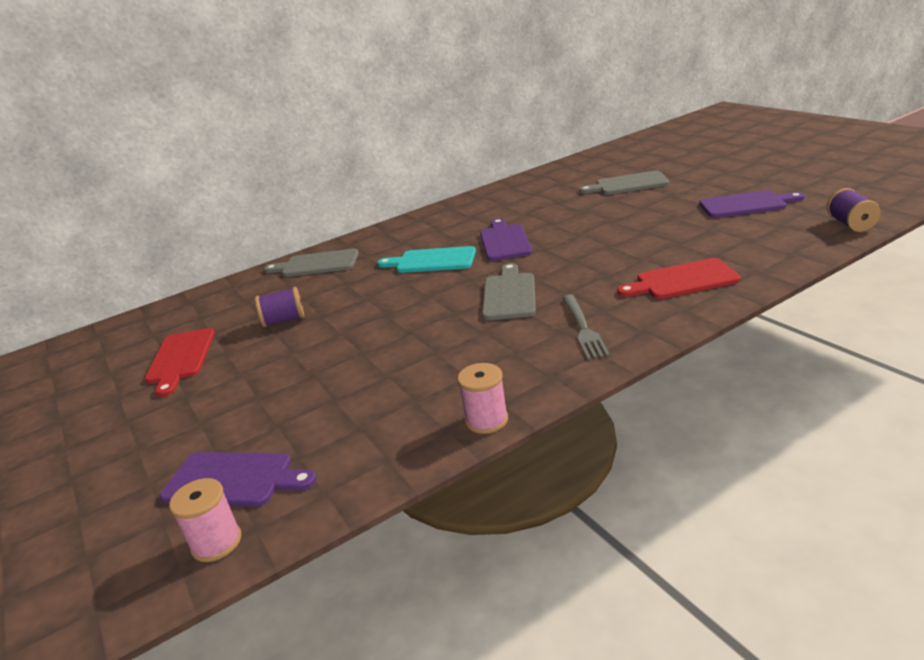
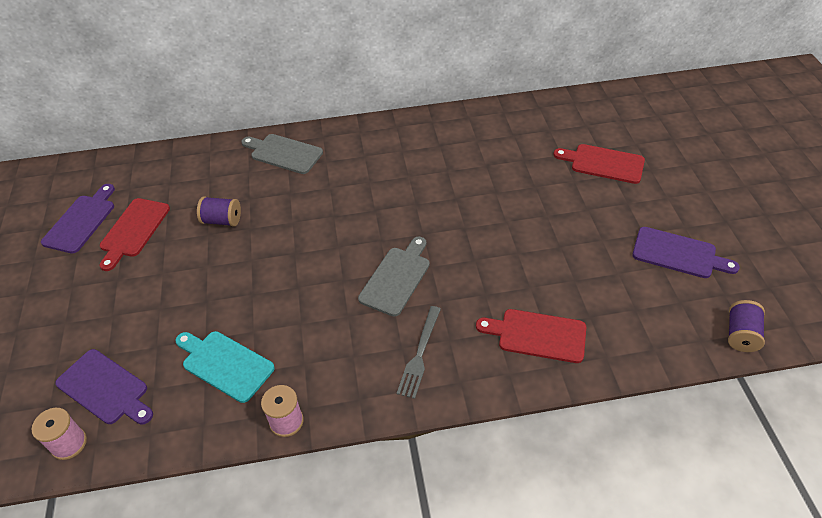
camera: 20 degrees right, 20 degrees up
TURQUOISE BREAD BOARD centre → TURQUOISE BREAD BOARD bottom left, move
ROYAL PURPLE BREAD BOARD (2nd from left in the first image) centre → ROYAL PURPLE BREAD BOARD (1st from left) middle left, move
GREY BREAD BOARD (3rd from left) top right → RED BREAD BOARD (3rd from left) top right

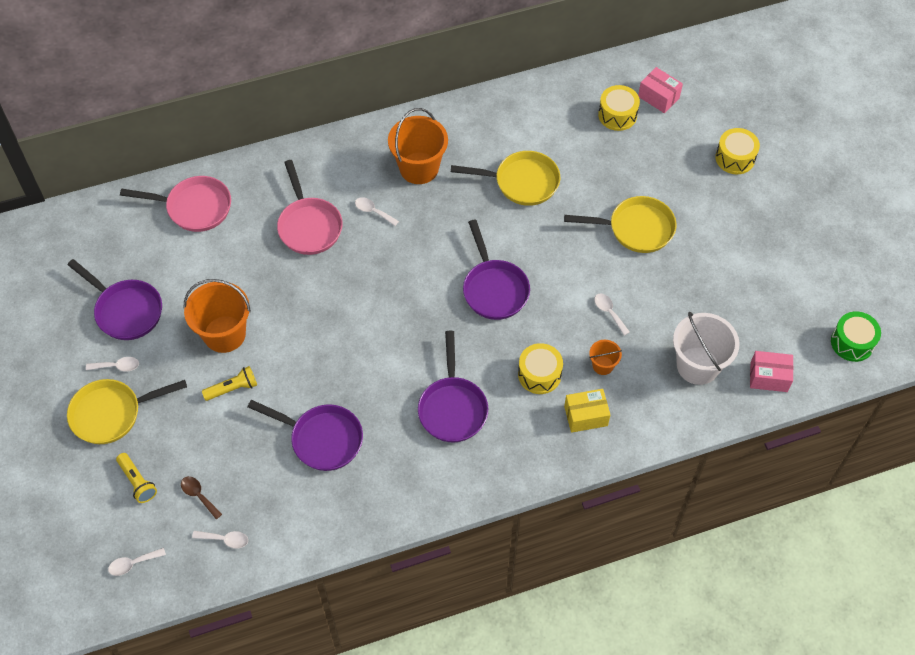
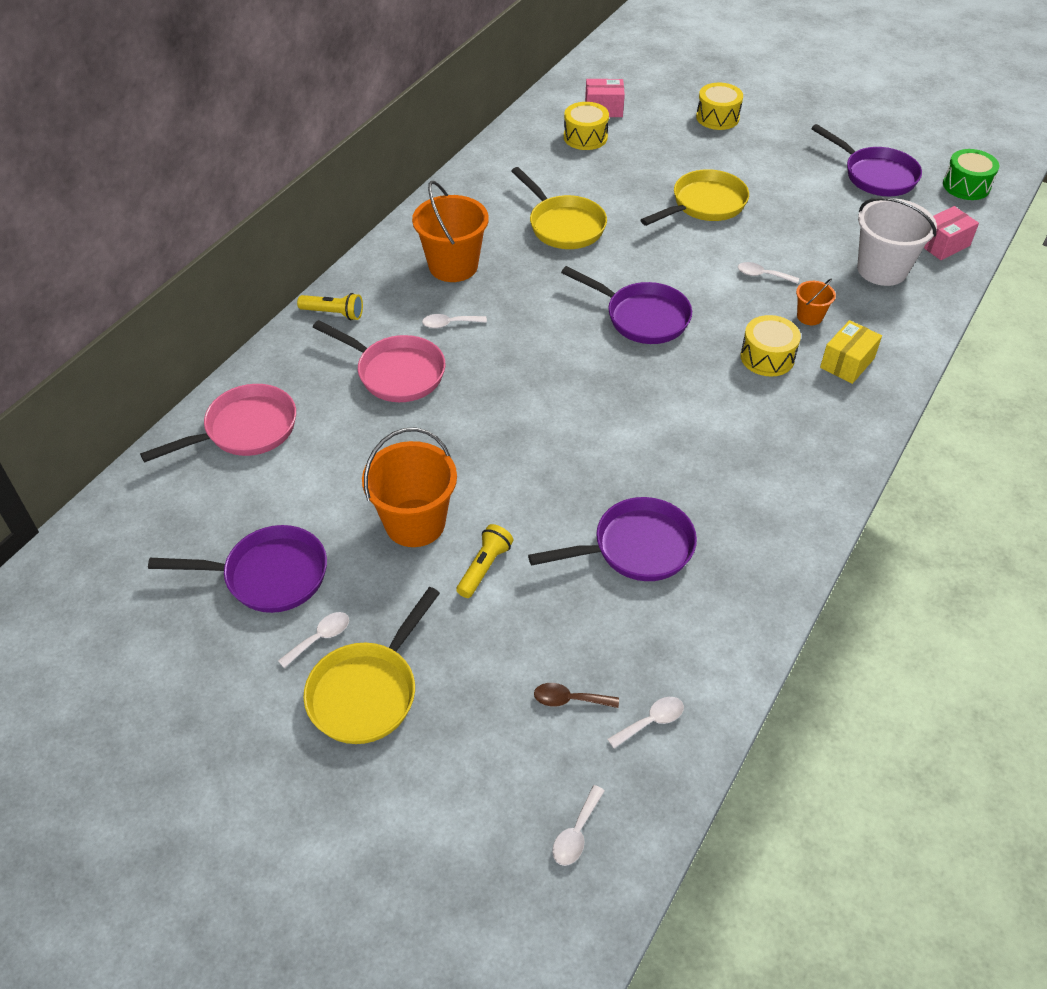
camera: 40 degrees left, 10 degrees down
BRIGHT YELLOW POCKET TORCH (1st from left) bottom left → BRIGHT YELLOW POCKET TORCH (1st from left) top left, move
ROYAL PURPLE PAN (3rd from left in the first image) centre → ROYAL PURPLE PAN (4th from left) top right, move
BRIGHT YELLOW PAN (2nd from left) top centre, 90 degrees clockwise

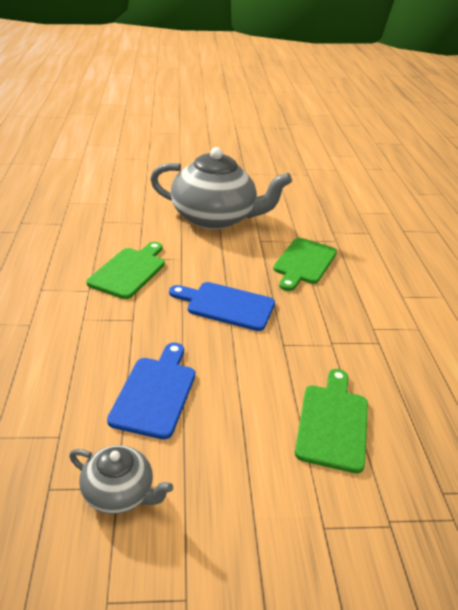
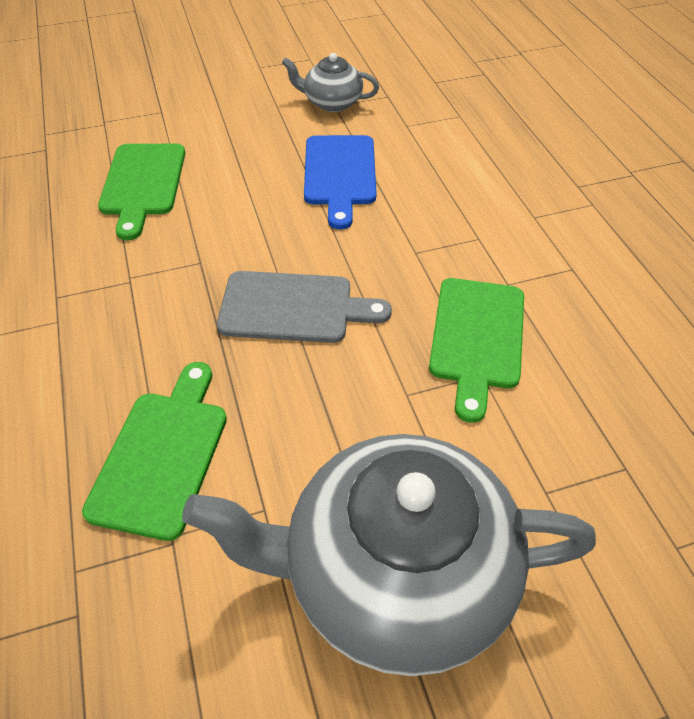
camera: 170 degrees right, 15 degrees up
BLUE BREAD BOARD (2nd from left) centre → GREY BREAD BOARD centre

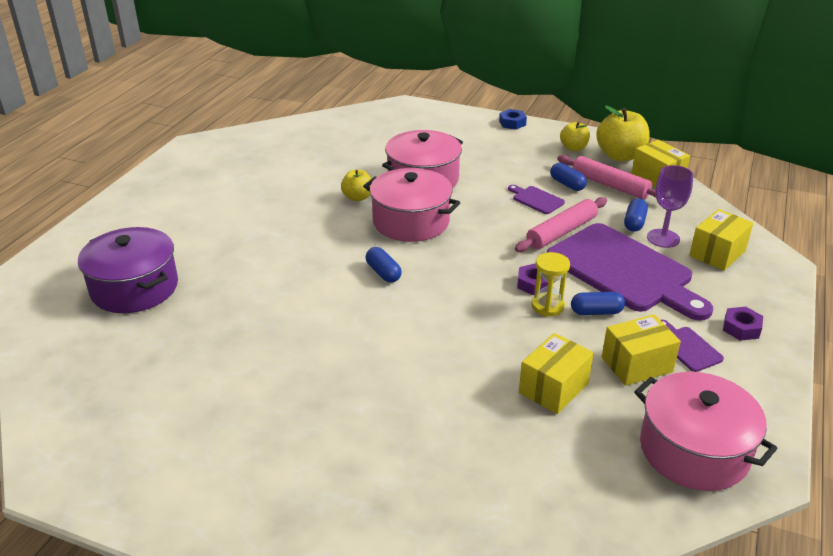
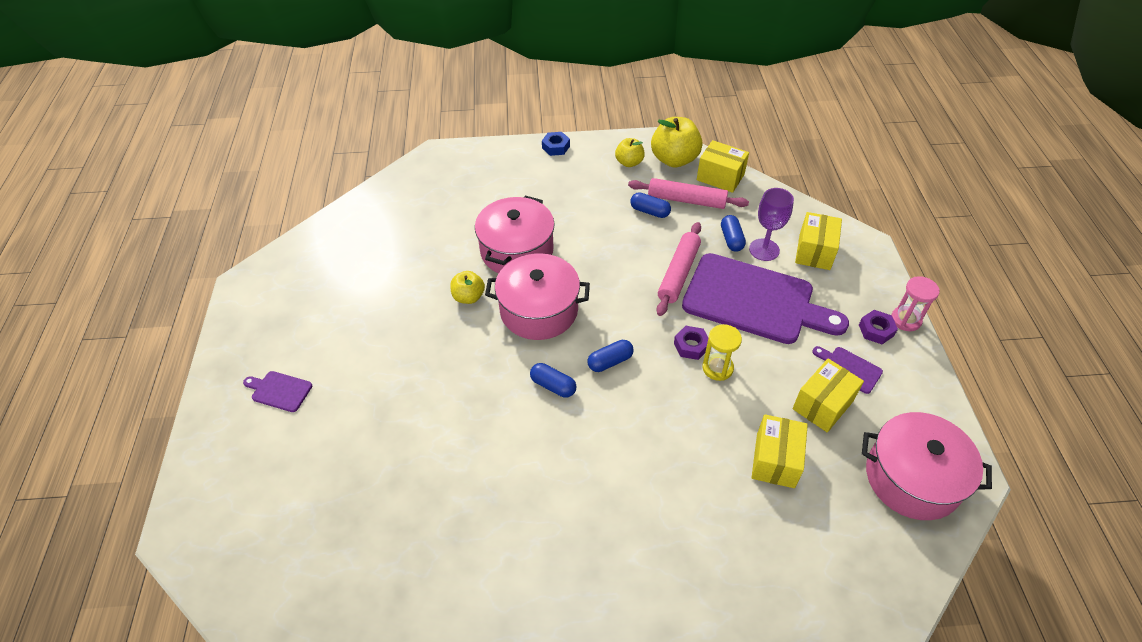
camera: 25 degrees left, 15 degrees up
ROYAL PURPLE COOKING POT middle left → -
ROYAL PURPLE BREAD BOARD (1st from left) centre → ROYAL PURPLE BREAD BOARD (1st from left) middle left, move
BLUE PILL SHAPE (3rd from left in the first image) middle right → BLUE PILL SHAPE (2nd from left) centre, move
- → PINK SAND TIMER middle right

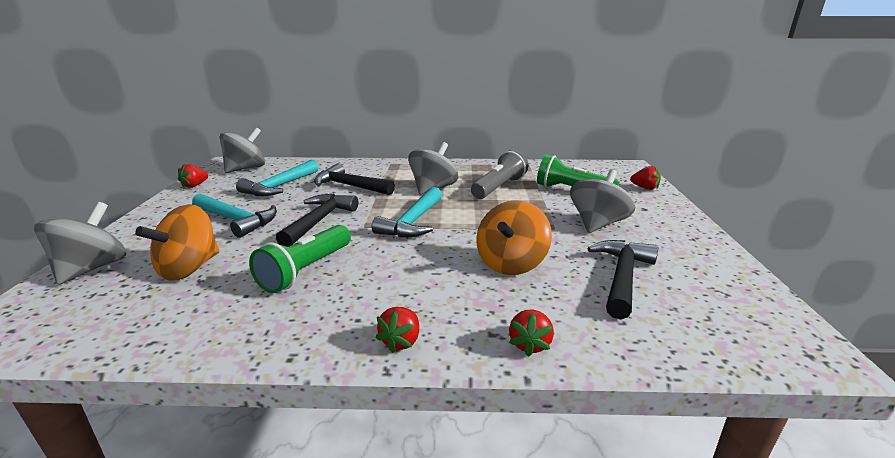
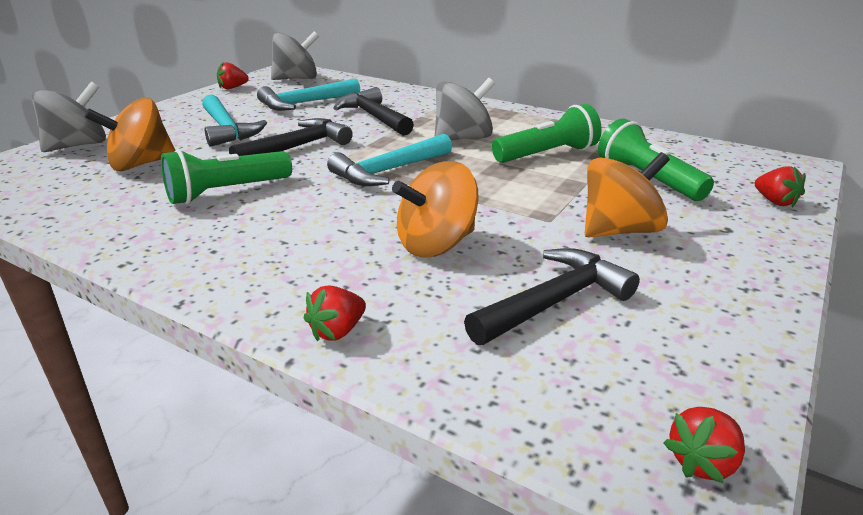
camera: 30 degrees right, 5 degrees up
RED BERRY (2nd from left in the first image) bottom centre → RED BERRY (3rd from left) bottom right, move
GREY POCKET TORCH centre → GREEN POCKET TORCH (2nd from left) top centre
GREY TOY TOP (4th from left) middle right → ORANGE TOY TOP (3rd from left) middle right

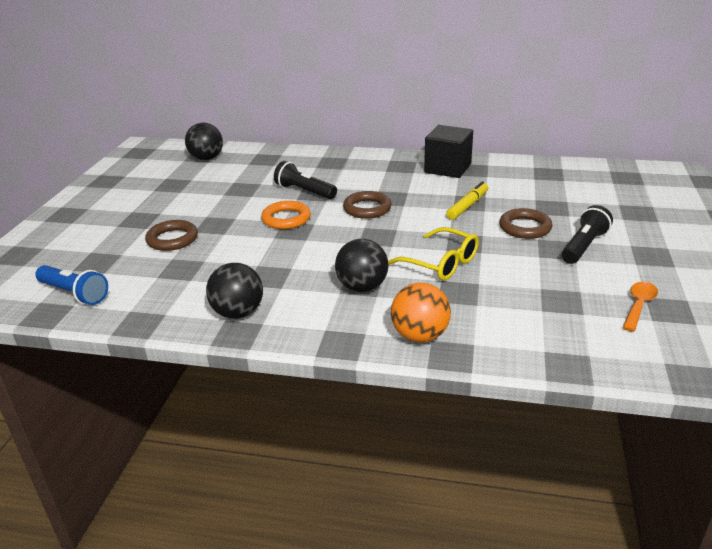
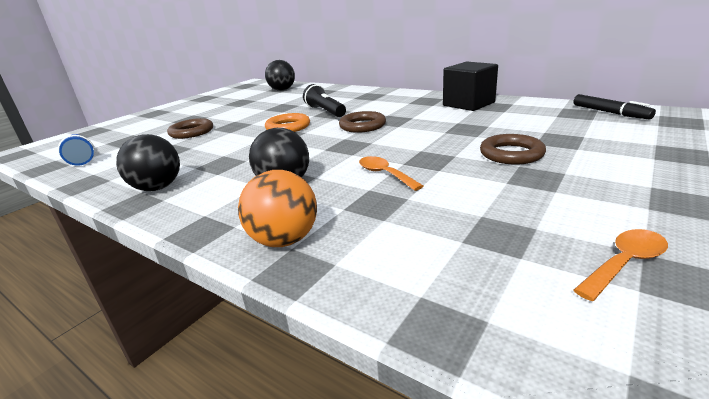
camera: 25 degrees right, 5 degrees down
BRIGHT YELLOW SPECTACLES centre → ORANGE TEASPOON (1st from left) centre
BRIGHT YELLOW MARKER PEN centre → -
BLACK POCKET TORCH (2nd from left) middle right → -
- → BLACK MARKER PEN top right

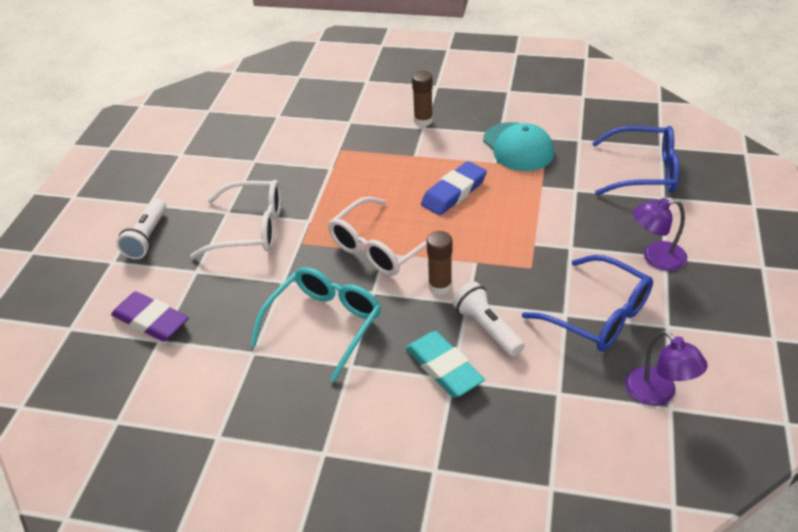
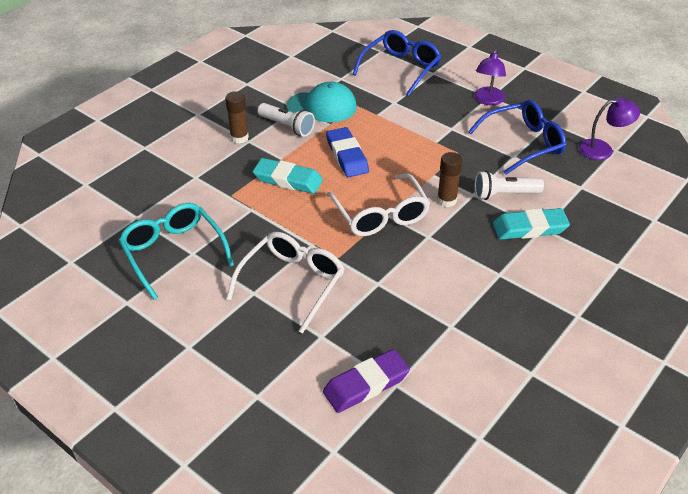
camera: 65 degrees left, 0 degrees up
PURE WHITE POCKET TORCH (1st from left) middle left → PURE WHITE POCKET TORCH (1st from left) top centre, move
TURQUOISE SPECTACLES centre → TURQUOISE SPECTACLES middle left, move
- → TURQUOISE GUM ERASER (1st from left) centre

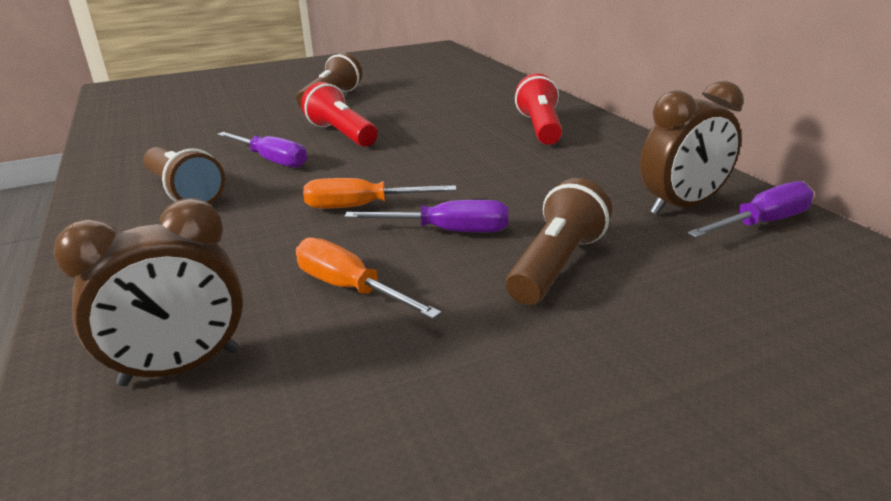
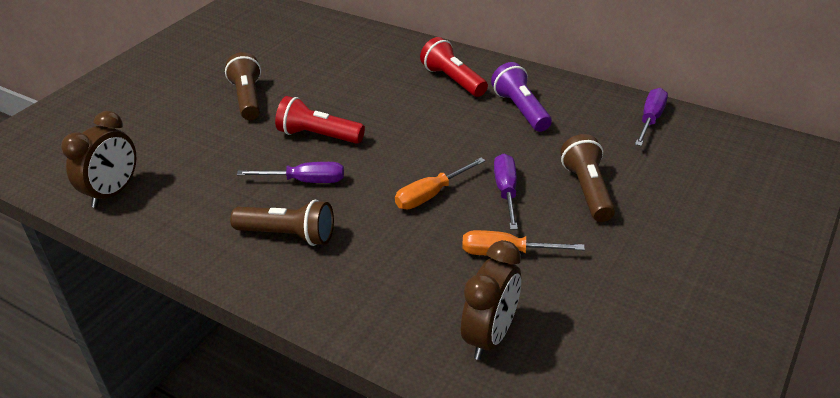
camera: 35 degrees left, 10 degrees up
ROYAL PURPLE FLAT SCREWDRIVER (2nd from left) centre, 60 degrees counterclockwise
BROWN CLOCK (2nd from left in the first image) top right → BROWN CLOCK (1st from left) middle left, move
- → ROYAL PURPLE POCKET TORCH top centre

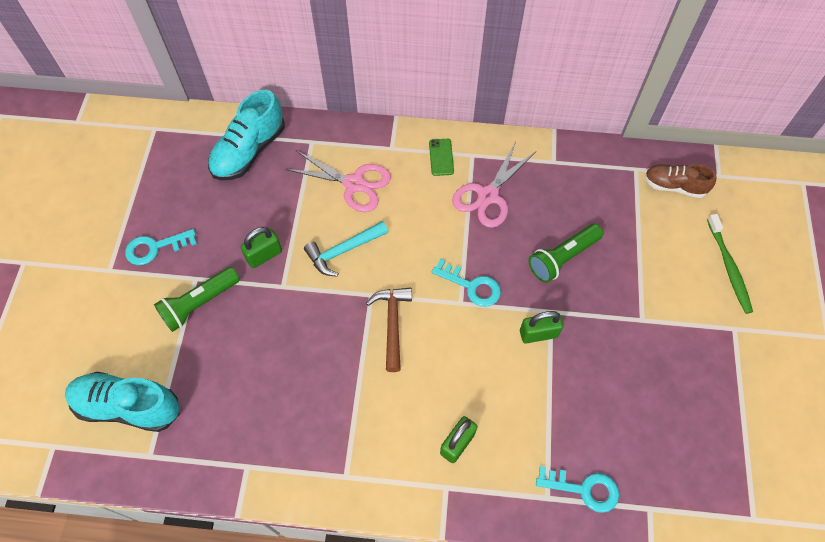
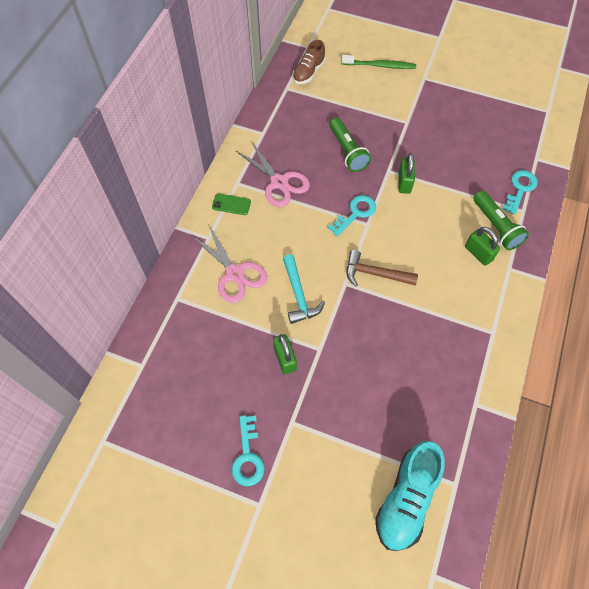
camera: 75 degrees left, 0 degrees up
GREEN POCKET TORCH (1st from left in the first image) middle left → GREEN POCKET TORCH (2nd from left) middle right, move
TURQUOISE LACE-UP SHOE (2nd from left) top left → -
PINK SHEARS (1st from left) centre, 105 degrees clockwise

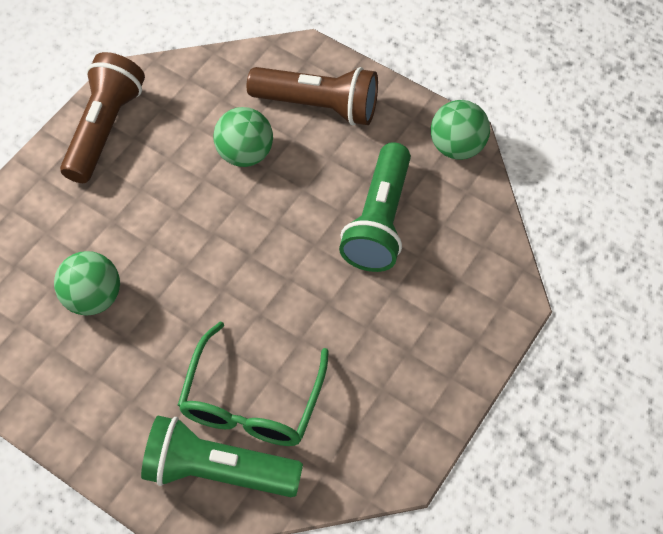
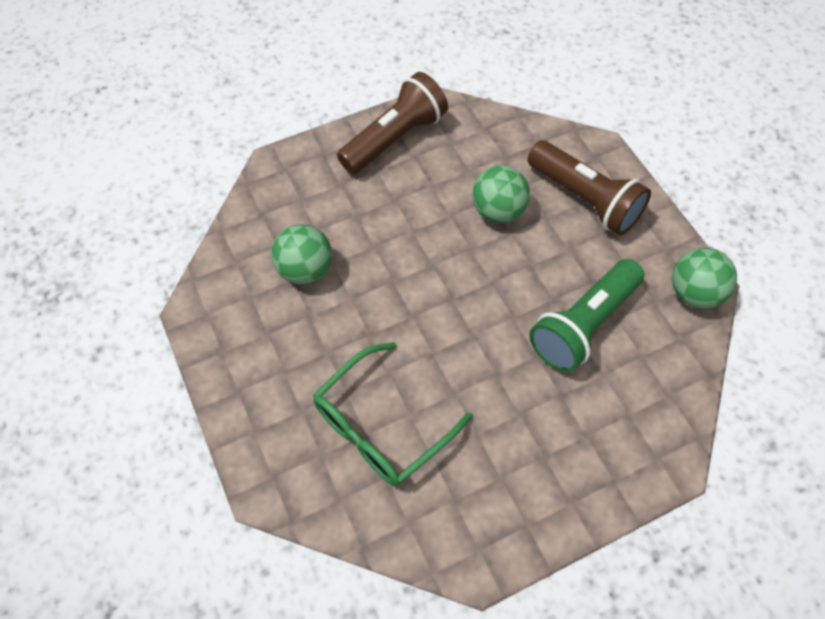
camera: 30 degrees right, 0 degrees up
GREEN POCKET TORCH (1st from left) bottom centre → -

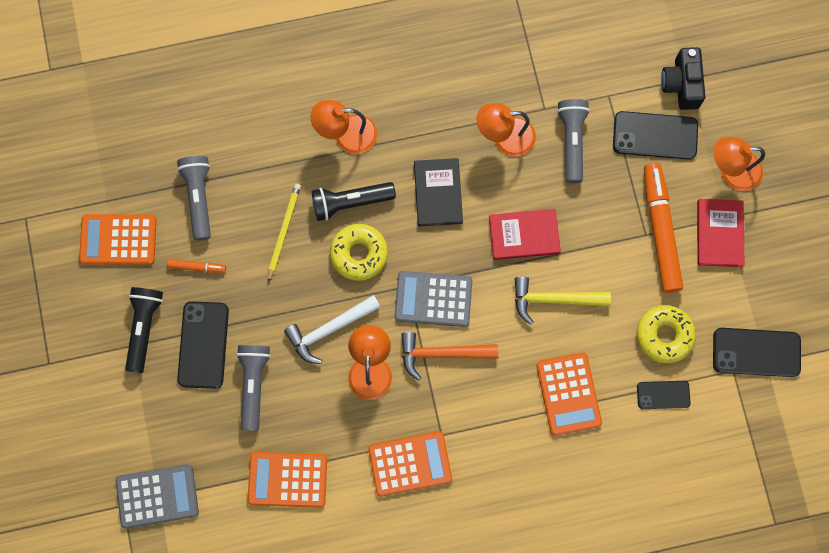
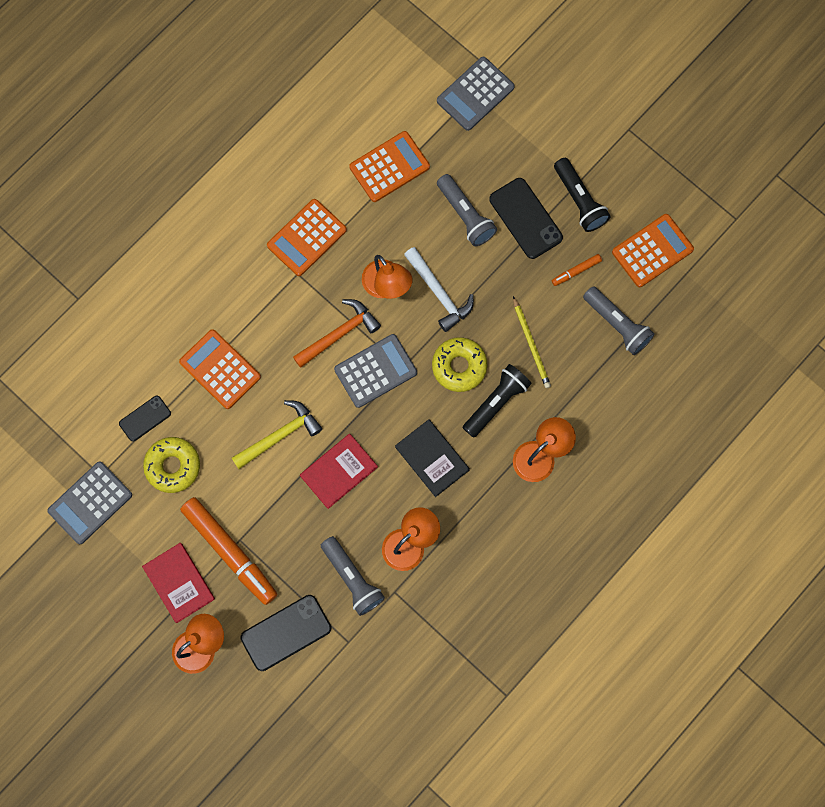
camera: 145 degrees right, 0 degrees up
PURE WHITE HAMMER centre, 120 degrees clockwise
BLACK PHOTO CAMERA top right → -
BLACK SMARTPHONE (4th from left) middle right → GREY CALCULATOR (1st from left) middle left

